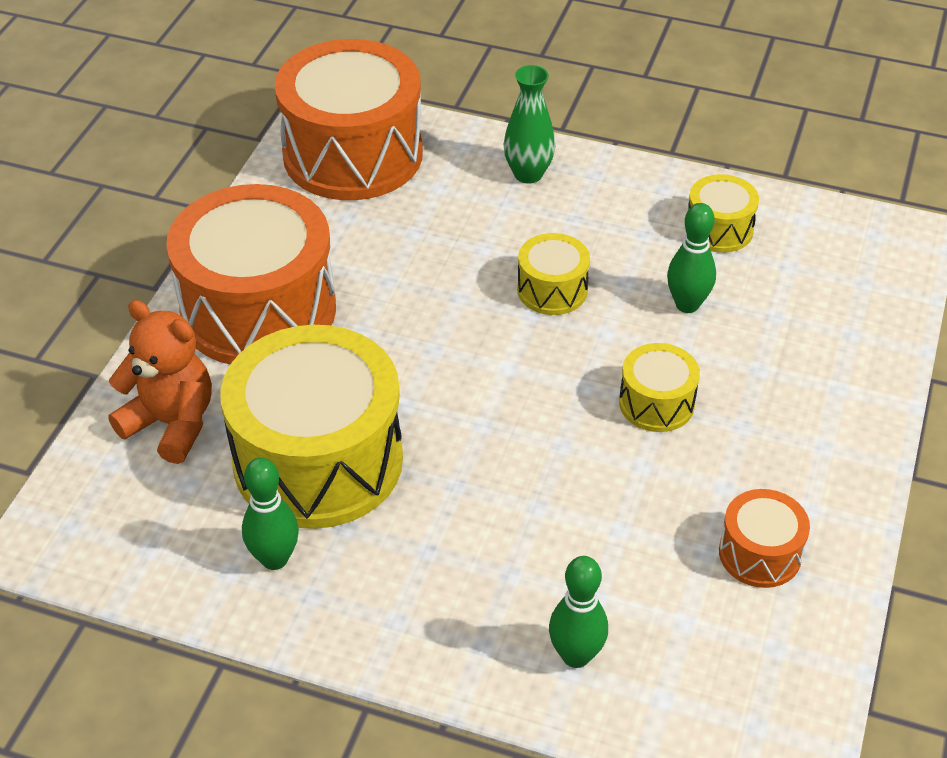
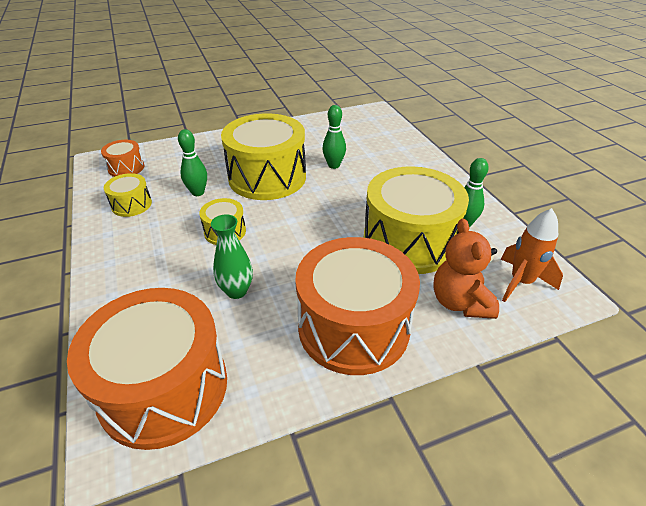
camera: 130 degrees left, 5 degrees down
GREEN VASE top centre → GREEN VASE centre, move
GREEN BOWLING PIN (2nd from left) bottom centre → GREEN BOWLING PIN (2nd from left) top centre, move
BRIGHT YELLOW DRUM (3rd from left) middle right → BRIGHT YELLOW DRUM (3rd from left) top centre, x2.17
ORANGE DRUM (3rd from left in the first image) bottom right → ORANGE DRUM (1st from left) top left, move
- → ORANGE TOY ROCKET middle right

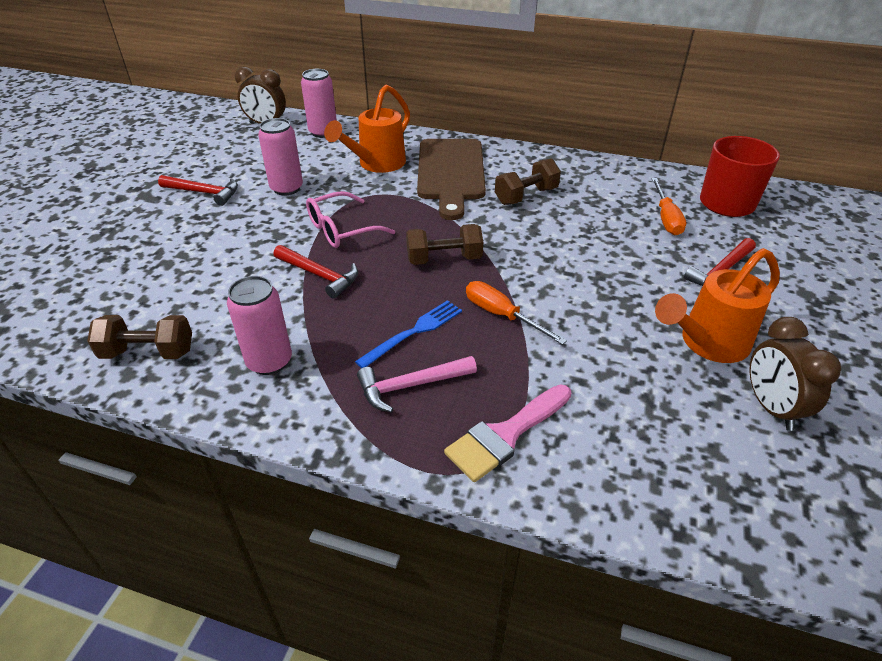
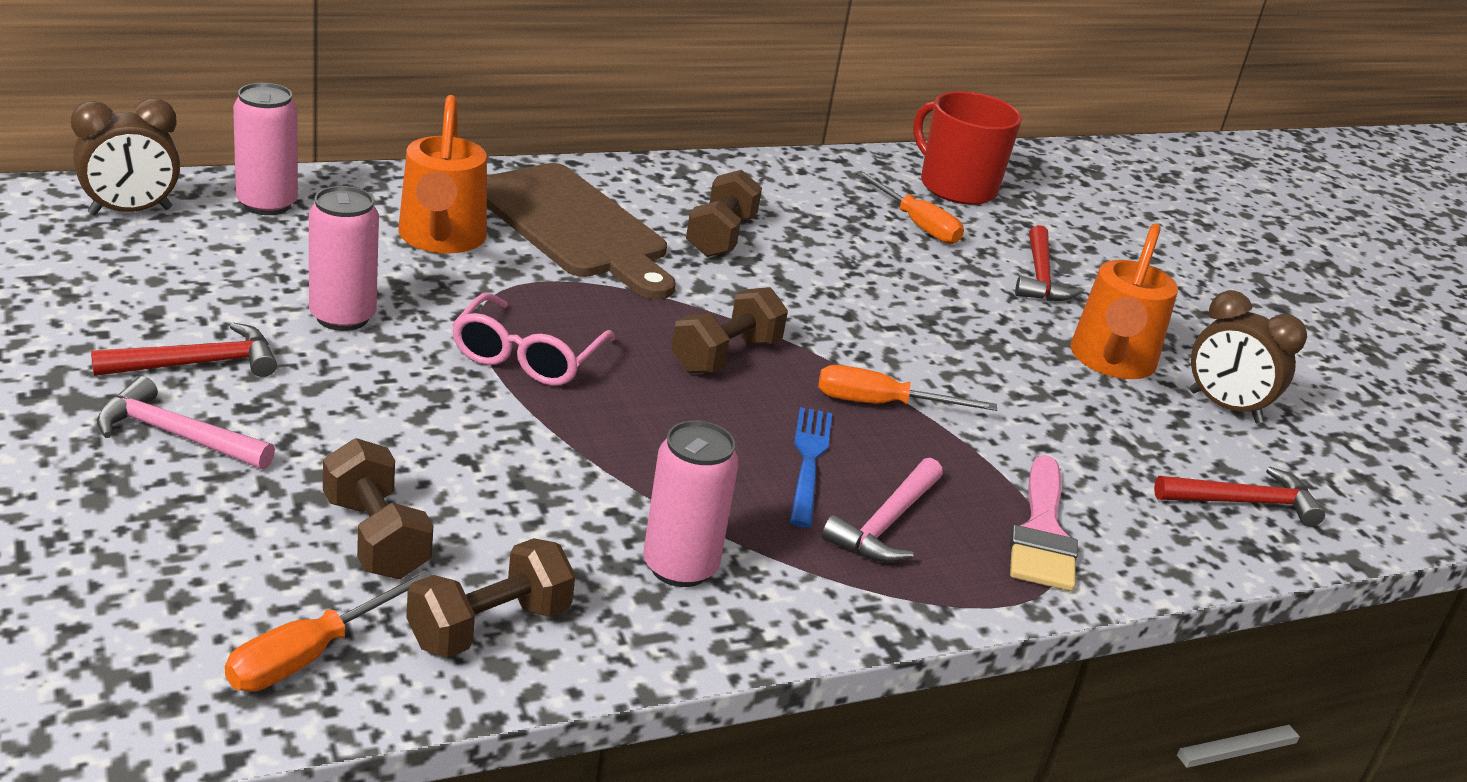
camera: 45 degrees left, 10 degrees down
RED HAMMER (2nd from left in the first image) centre → RED HAMMER (3rd from left) middle right, move
- → PINK HAMMER (1st from left) middle left
- → ORANGE FLAT SCREWDRIVER (1st from left) bottom left
- → BROWN FREE WEIGHT (1st from left) middle left

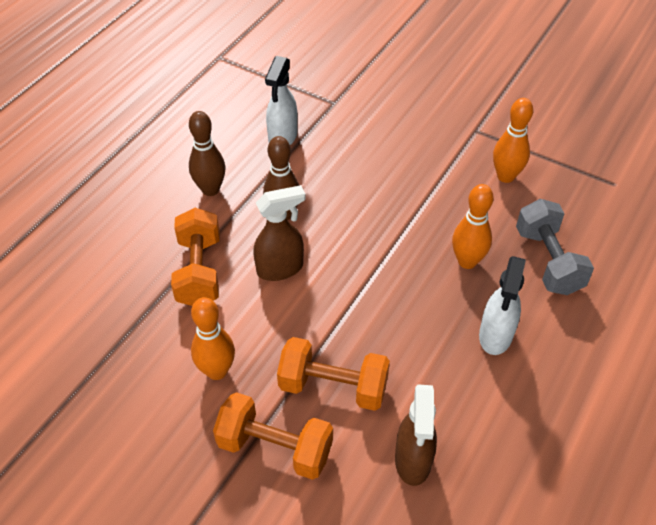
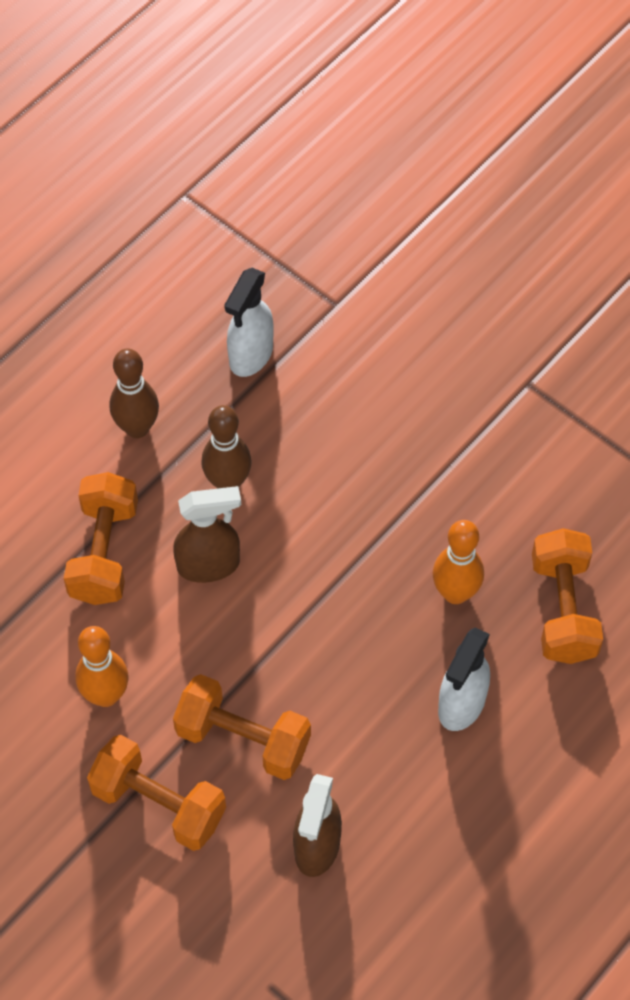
camera: 10 degrees right, 10 degrees up
ORANGE BOWLING PIN (3rd from left) top right → -
GREY FREE WEIGHT middle right → ORANGE FREE WEIGHT (4th from left) middle right

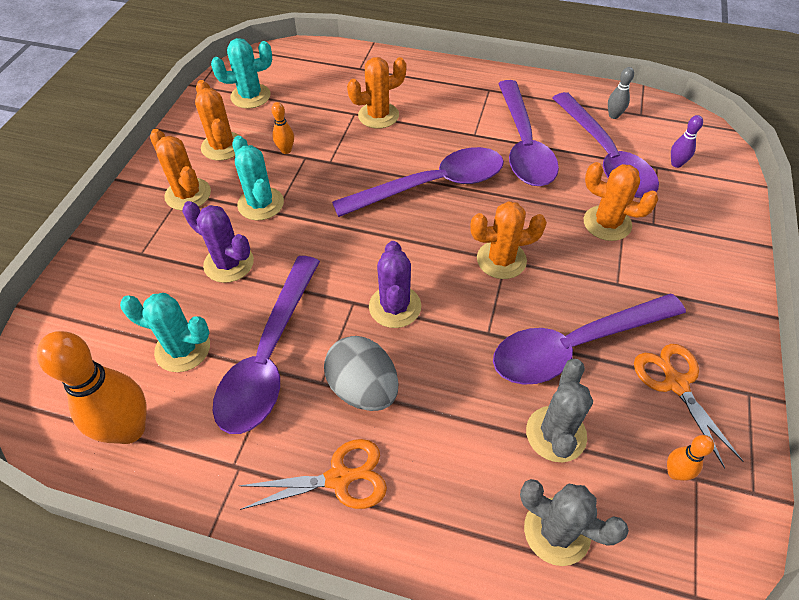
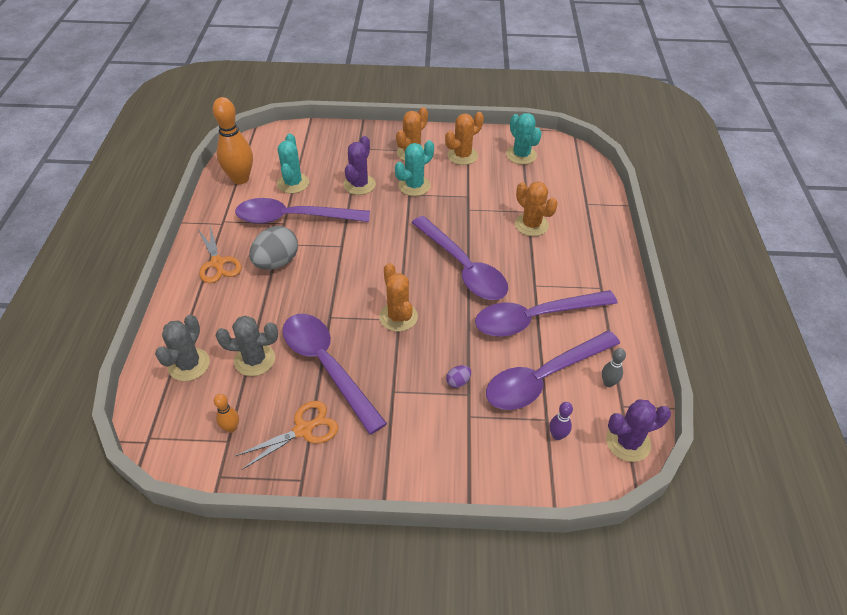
camera: 75 degrees right, 5 degrees down
ORANGE BOWLING PIN (2nd from left) top centre → -
ROYAL PURPLE CACTUS (2nd from left) centre → ROYAL PURPLE CACTUS (2nd from left) bottom right, move
ORANGE CACTUS (5th from left) middle right → ROYAL PURPLE TOY EGG centre

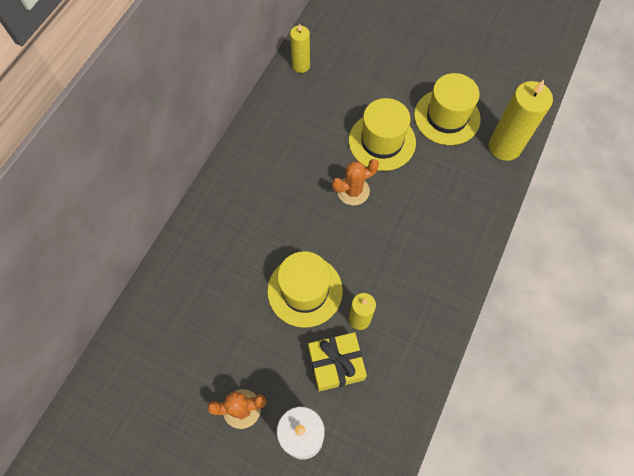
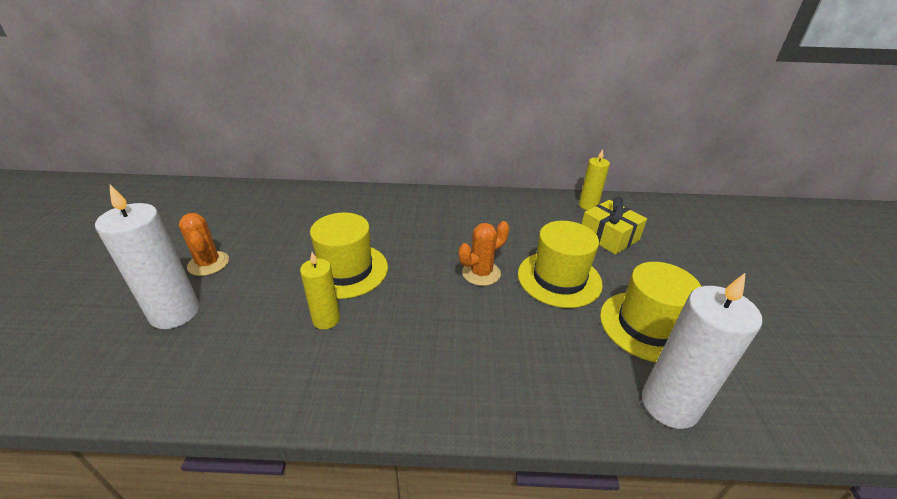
camera: 65 degrees right, 30 degrees down
BRIGHT YELLOW WRAPPED GIFT bottom centre → BRIGHT YELLOW WRAPPED GIFT middle right, move
ORANGE CACTUS (2nd from left) centre, 75 degrees counterclockwise
BRIGHT YELLOW PILLAR CANDLE (3rd from left) top right → PURE WHITE PILLAR CANDLE (2nd from left) bottom right

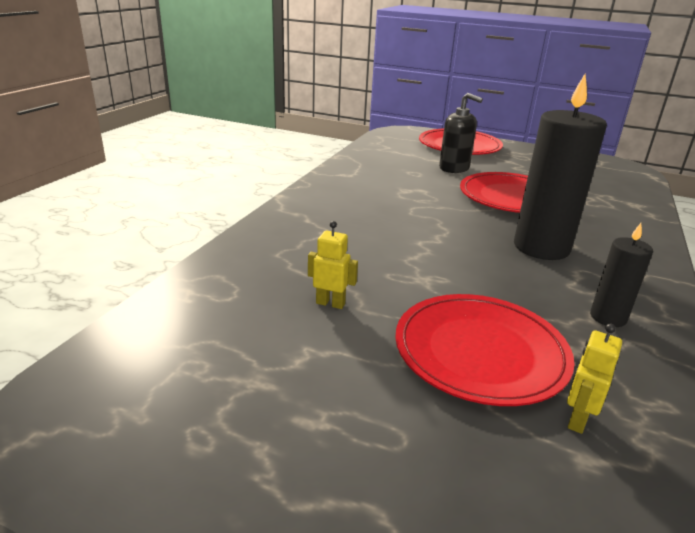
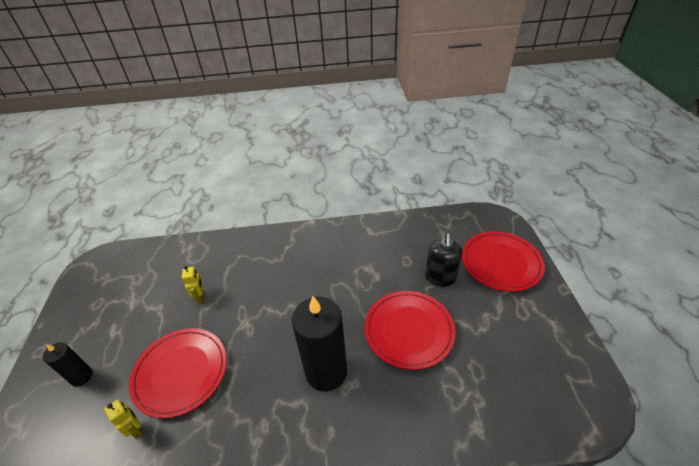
camera: 65 degrees right, 15 degrees up
BRIGHT YELLOW TOY ROBOT (2nd from left in the first image) bottom right → BRIGHT YELLOW TOY ROBOT (1st from left) bottom left, 45 degrees clockwise
BLACK PILLAR CANDLE (2nd from left in the first image) middle right → BLACK PILLAR CANDLE (1st from left) bottom left, move

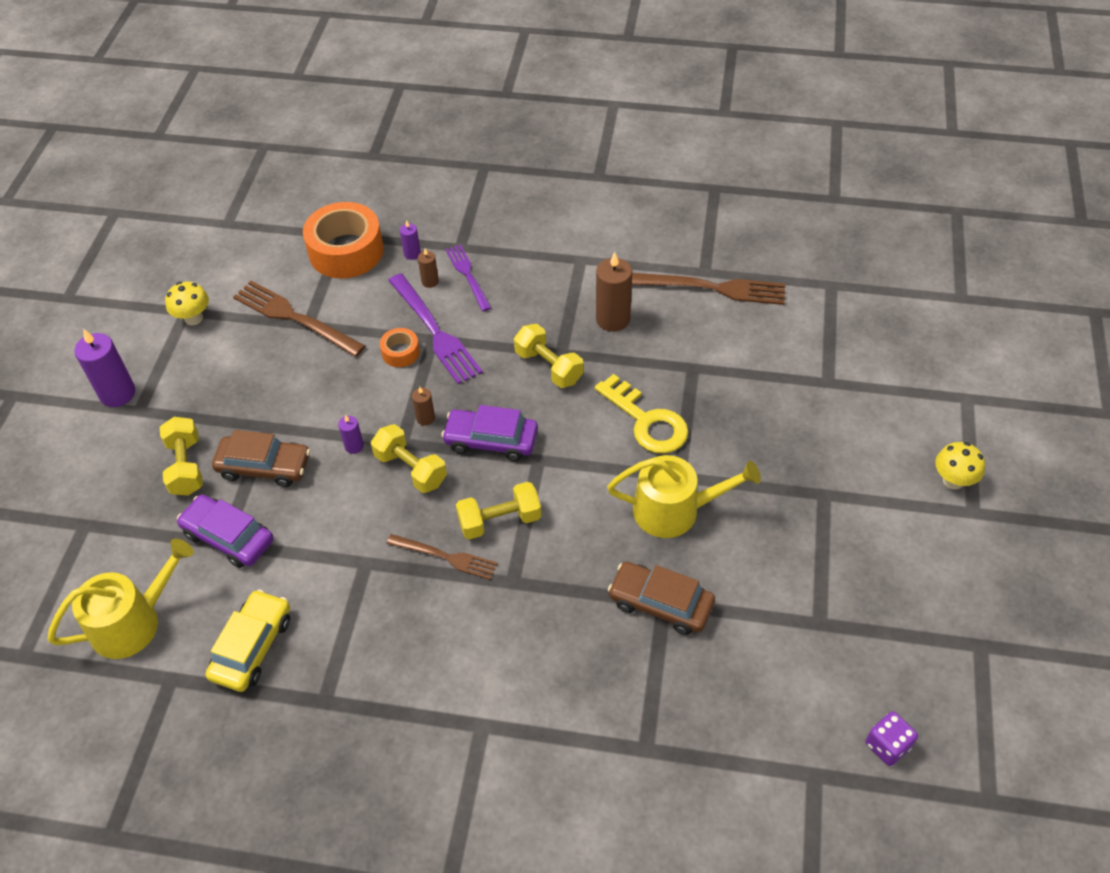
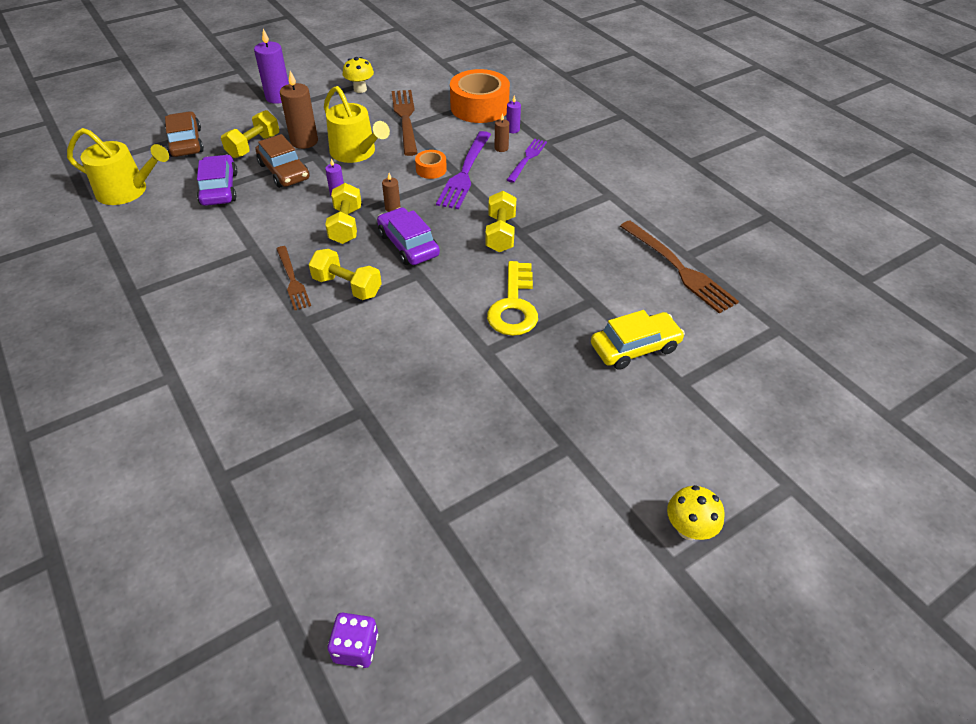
camera: 45 degrees right, 5 degrees down
BRIGHT YELLOW CAR bottom left → BRIGHT YELLOW CAR centre, move
BROWN PILLAR CANDLE (3rd from left in the first image) centre → BROWN PILLAR CANDLE (1st from left) top left, move
BRIGHT YELLOW SPRINKLING CAN (2nd from left) centre → BRIGHT YELLOW SPRINKLING CAN (2nd from left) top centre, move
BROWN CAR (2nd from left in the first image) bottom centre → BROWN CAR (1st from left) top left, move

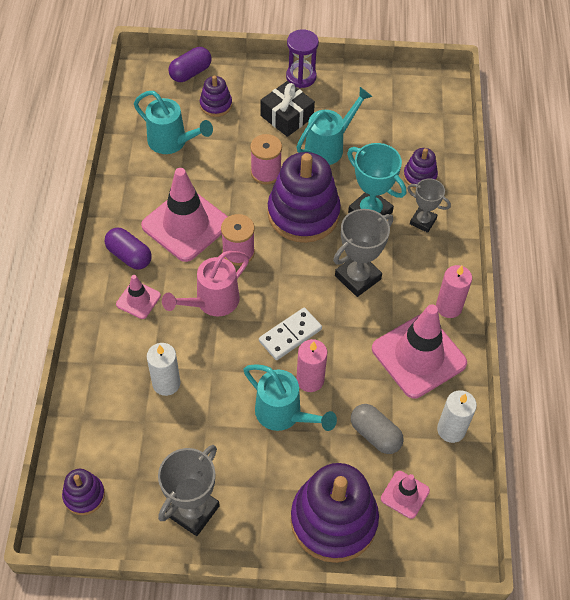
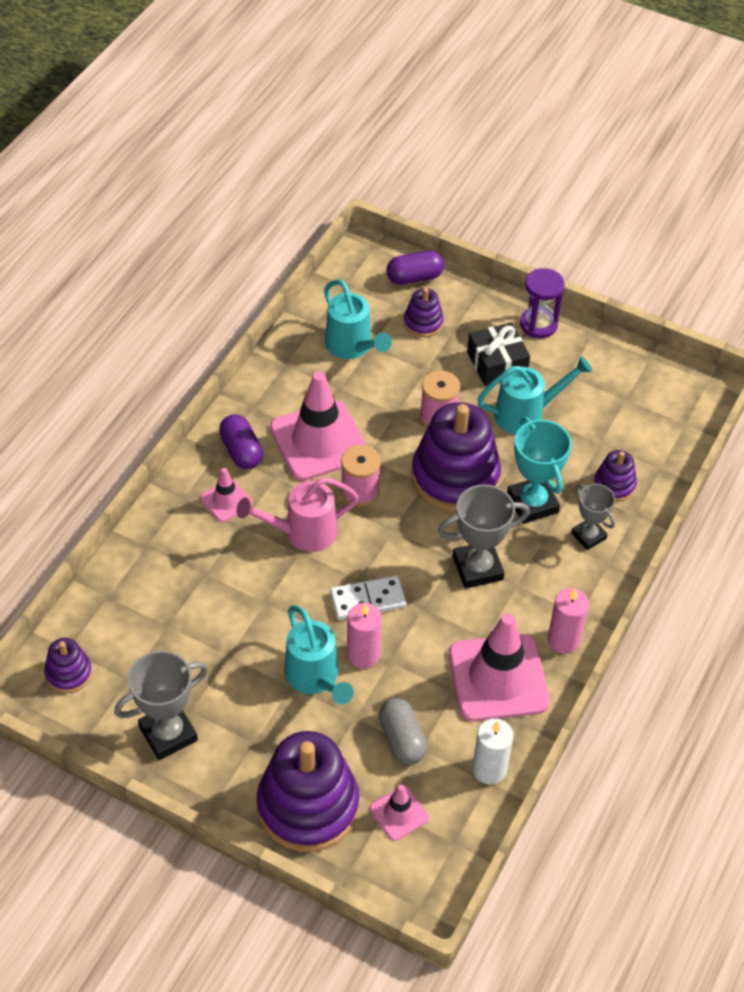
camera: 25 degrees right, 5 degrees down
PURE WHITE PILLAR CANDLE (1st from left) middle left → -

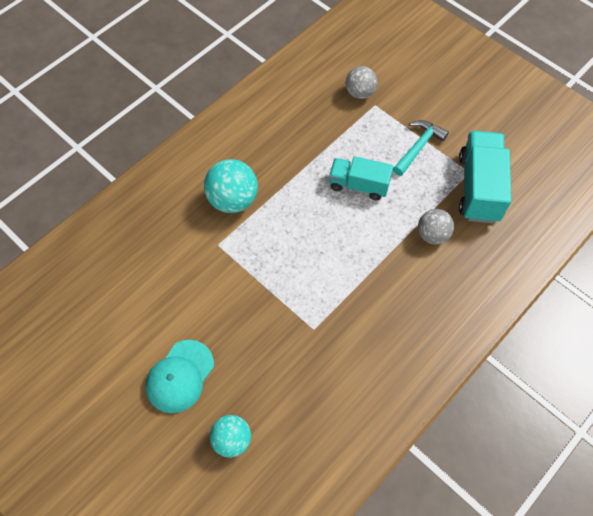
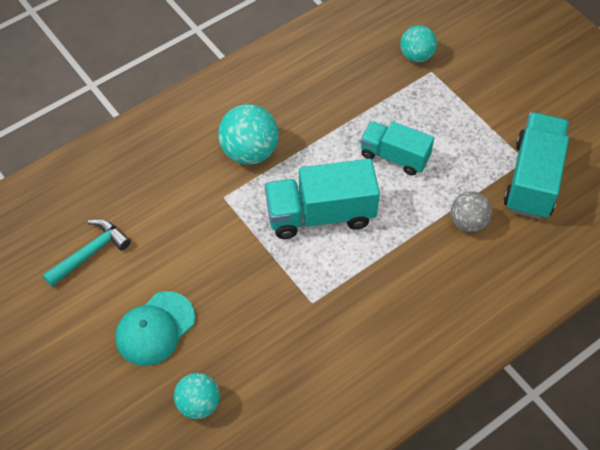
camera: 10 degrees right, 5 degrees down
GREY PLAY BALL (1st from left) top centre → TURQUOISE PLAY BALL (3rd from left) top right
TURQUOISE HAMMER top right → TURQUOISE HAMMER middle left, move
- → TURQUOISE LORRY (1st from left) centre

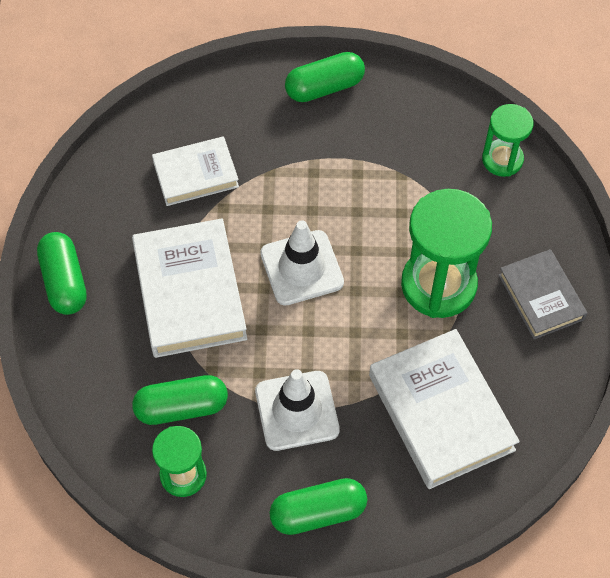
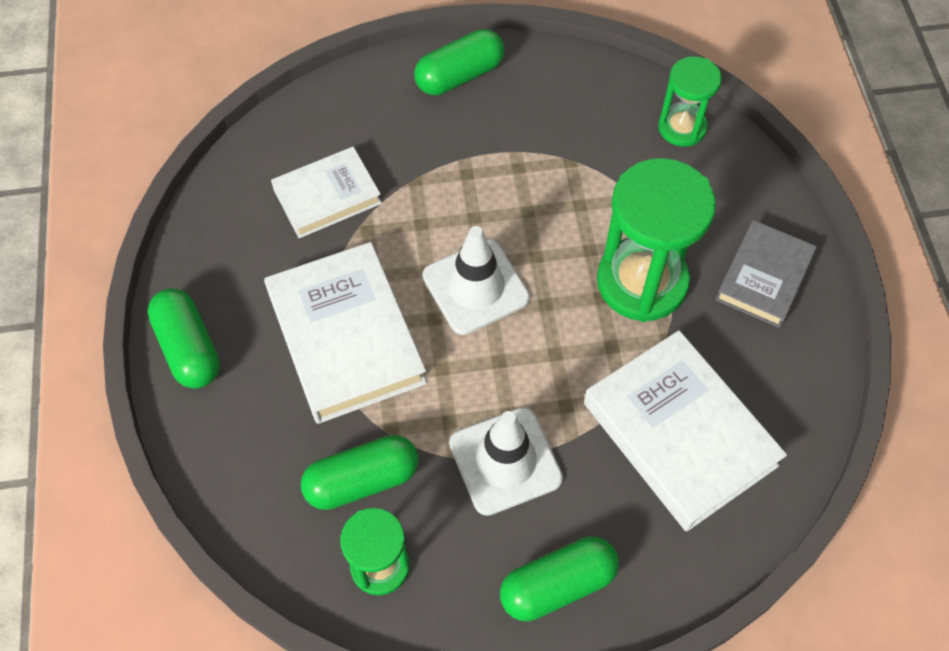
camera: 10 degrees left, 0 degrees up
GREY BOOK middle right, 60 degrees clockwise

